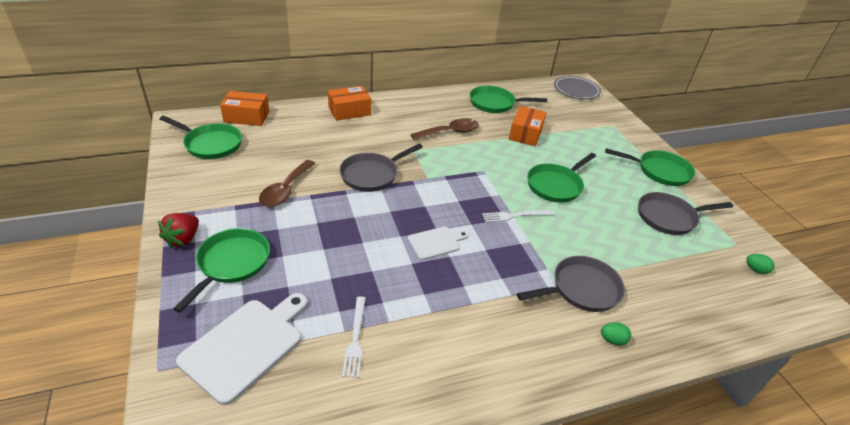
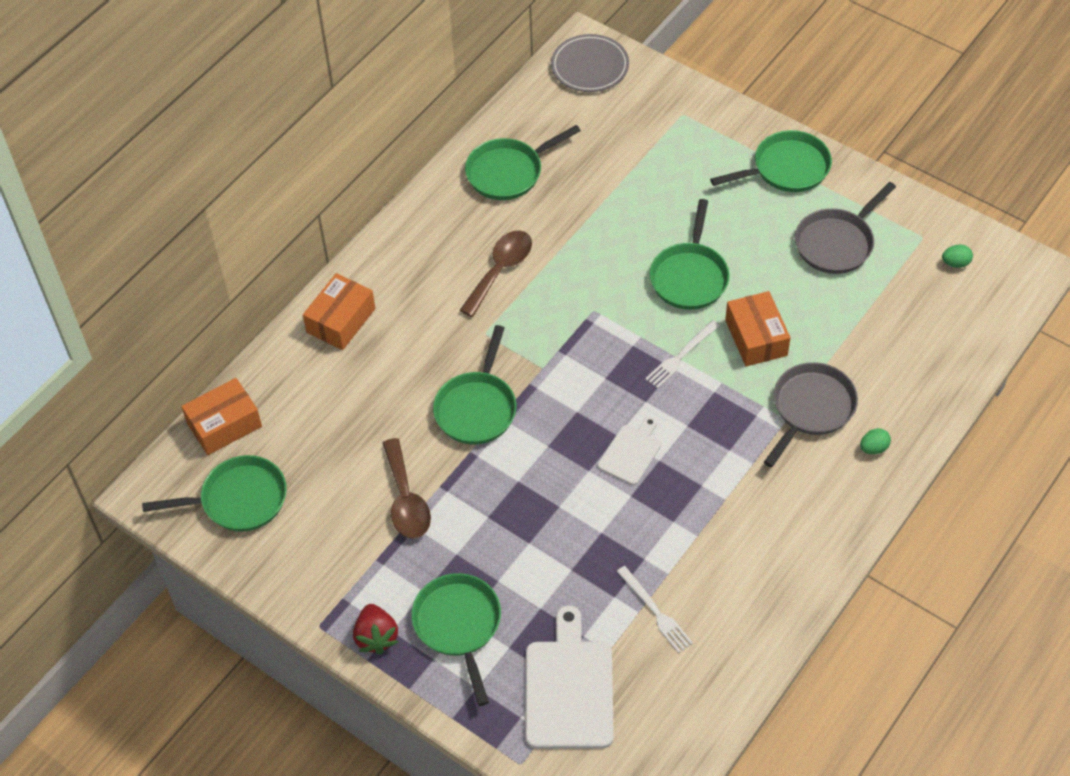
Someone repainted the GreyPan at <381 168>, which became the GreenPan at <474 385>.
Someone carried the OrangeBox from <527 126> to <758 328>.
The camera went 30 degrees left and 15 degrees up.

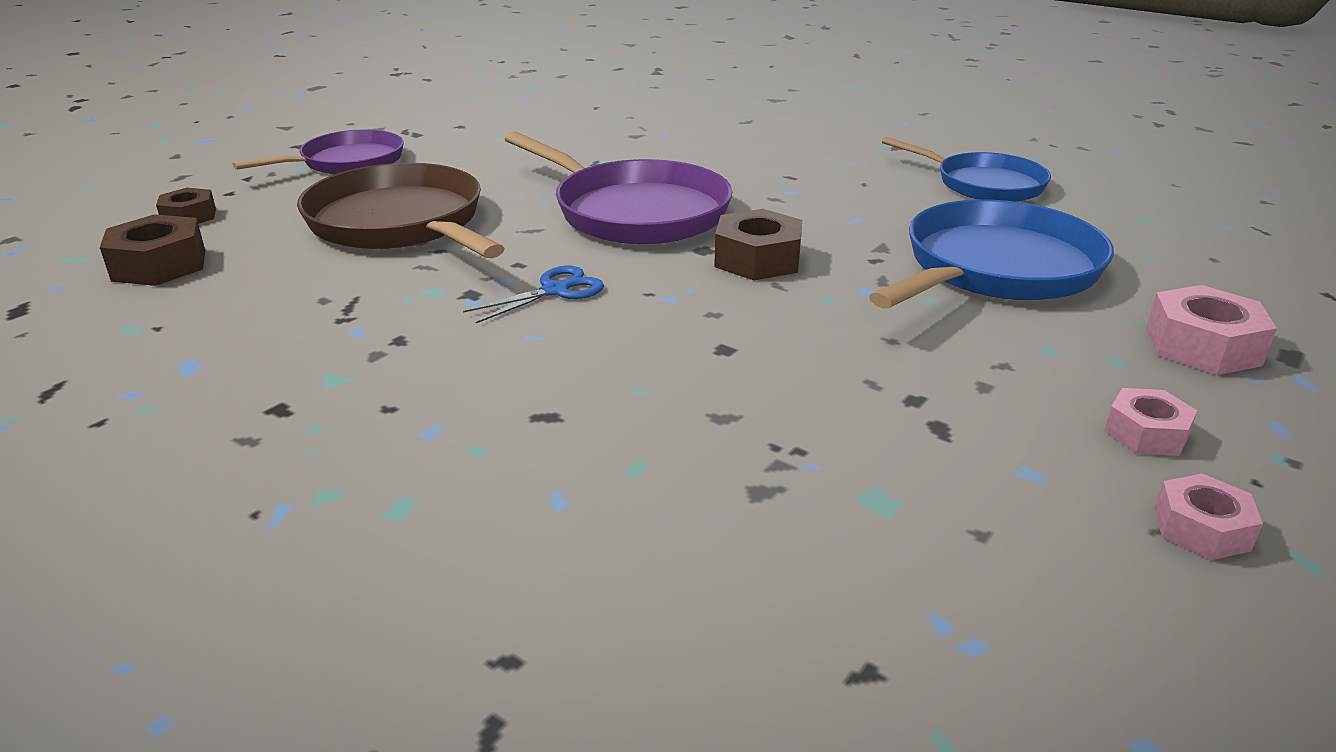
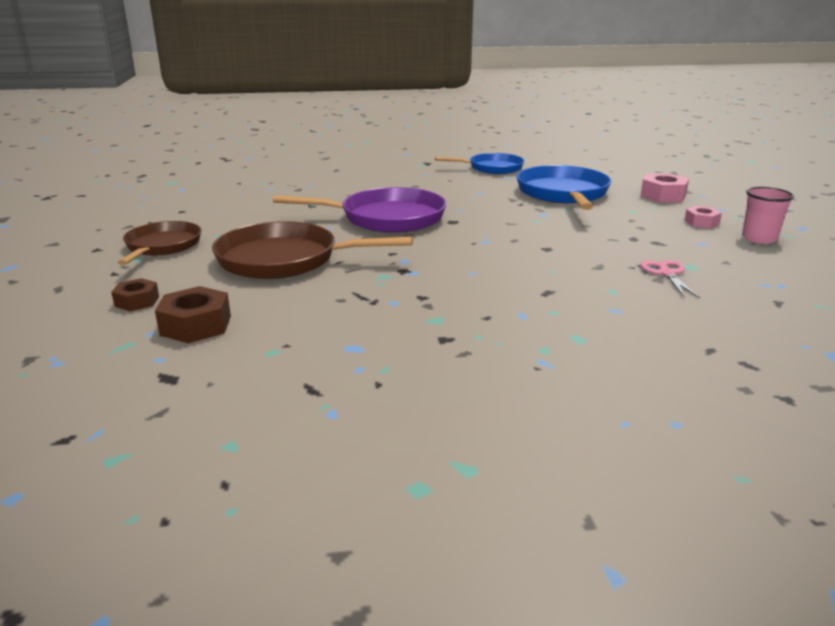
Someone repainted the PurplePan at <318 152>, which became the BrownPan at <159 243>.
Someone put down the PinkScissors at <670 279>.
Someone swapped the PinkNut at <1209 517> for the PinkCup at <768 215>.
Someone took away the BlueScissors at <533 294>.
Someone took away the BrownNut at <758 244>.
The camera went 45 degrees left and 5 degrees down.

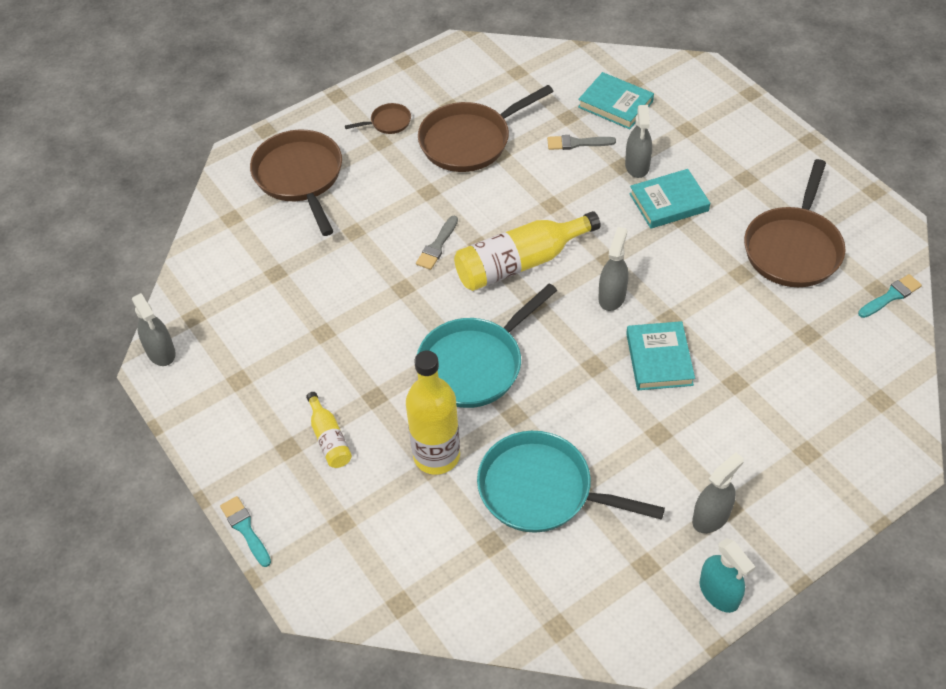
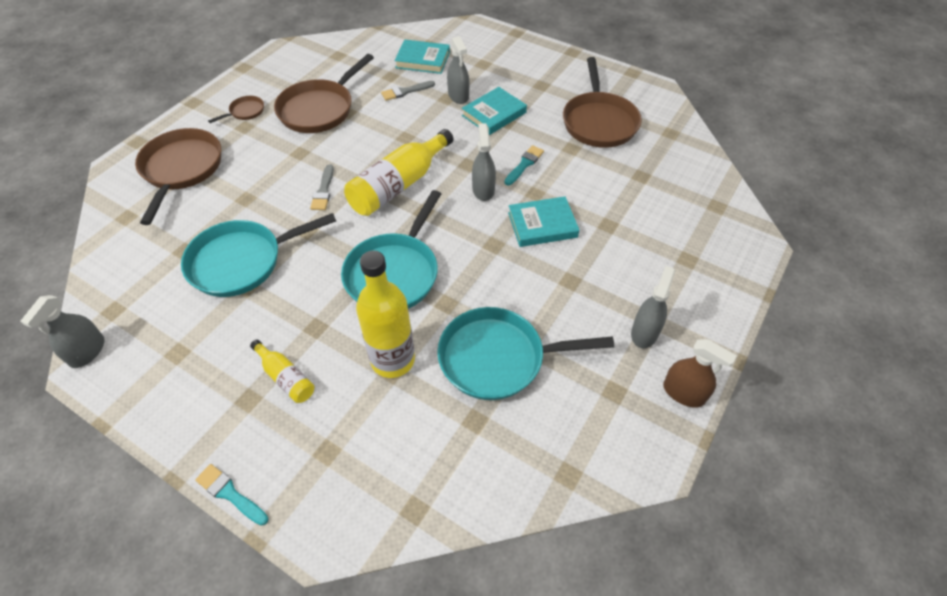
Someone rotated the GreySprayBottle at <154 329> by 75 degrees clockwise.
Someone rotated the BrownPan at <296 183> by 45 degrees clockwise.
Someone put down the TurquoisePan at <258 255>.
Someone carried the TurquoiseBrush from <890 296> to <524 165>.
Someone rotated the TurquoiseBook at <660 355> by 75 degrees counterclockwise.
Someone repainted the TurquoiseSprayBottle at <727 575>, which became the BrownSprayBottle at <700 373>.
The camera went 25 degrees left and 0 degrees up.

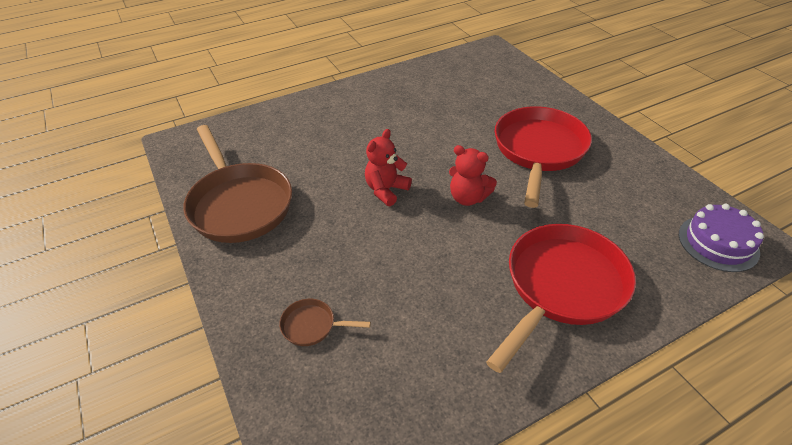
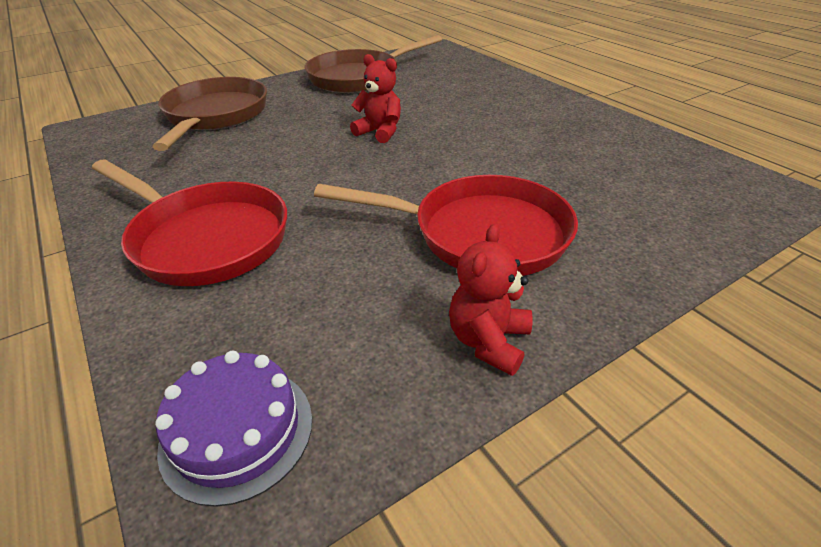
Someone scaled the BrownPan at <325 322> by 2.38.
Someone carried the RedTeddyBear from <473 175> to <491 300>.
The camera went 85 degrees right and 5 degrees down.

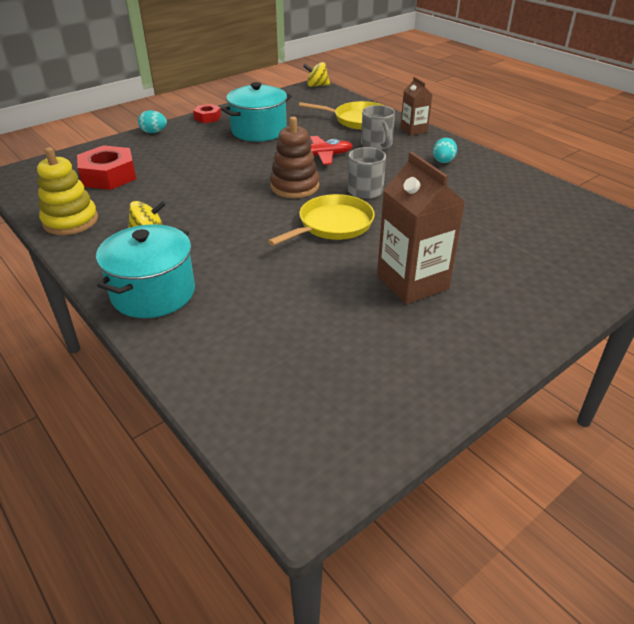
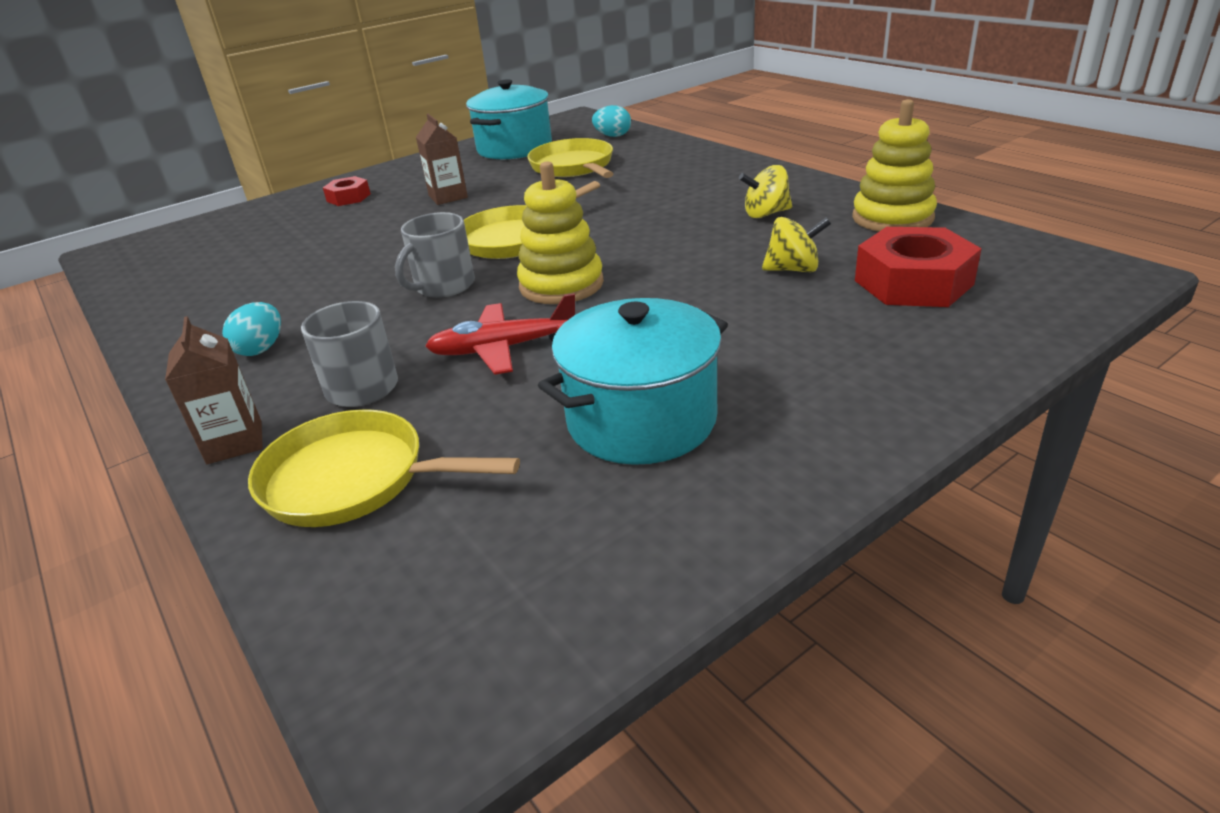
Someone carried the RedNut from <207 113> to <347 191>.
Someone scaled the BrownCarton at <421 228> by 0.57.
Someone carried the TurquoisePot from <145 271> to <509 119>.
Someone repainted the BrownStackingToy at <294 157>, which became the YellowStackingToy at <560 232>.
Someone put down the YellowPan at <570 158>.
Someone carried the TurquoiseEgg from <152 121> to <611 121>.
Someone carried the YellowSpinningTop from <316 74> to <796 244>.
The camera went 175 degrees left and 5 degrees down.

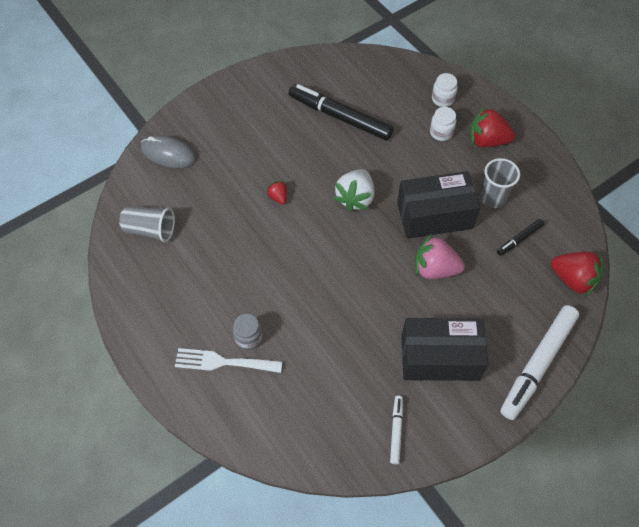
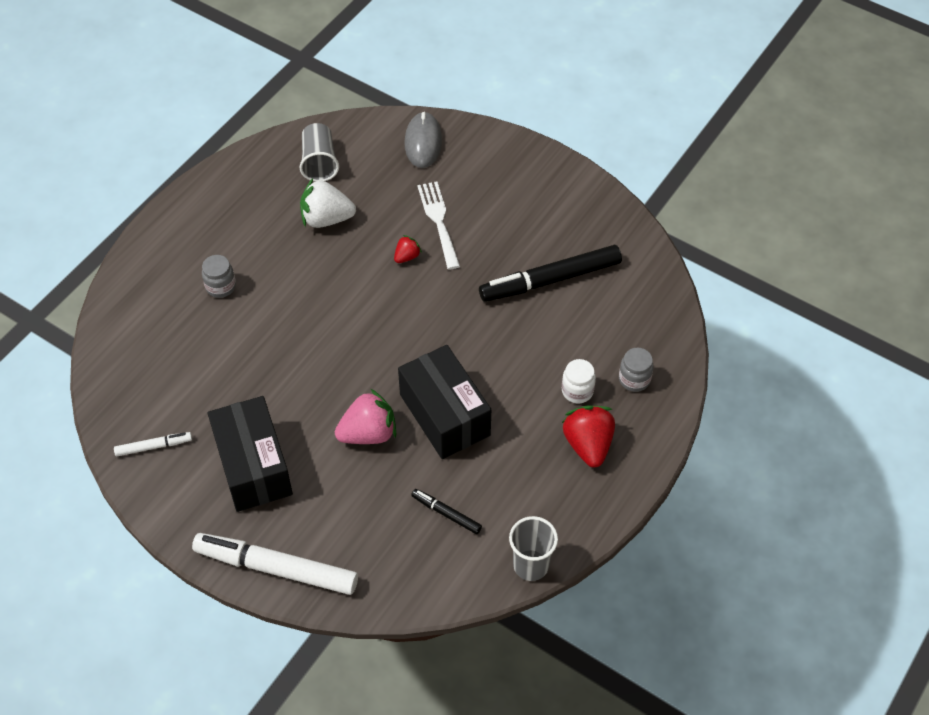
Someone carried the WhiteStrawberry from <353 190> to <328 203>.
Someone rotated the PinkStrawberry at <440 256> by 75 degrees clockwise.
Someone carried the WhiteFork from <228 360> to <438 225>.
Someone rotated the BlackMarker at <341 112> by 120 degrees counterclockwise.
Someone carried the GreyCup from <500 183> to <533 548>.
Someone repainted the WhiteJar at <445 90>, which became the GreyJar at <636 370>.
Someone took away the RedStrawberry at <577 274>.
The camera went 70 degrees right and 5 degrees down.

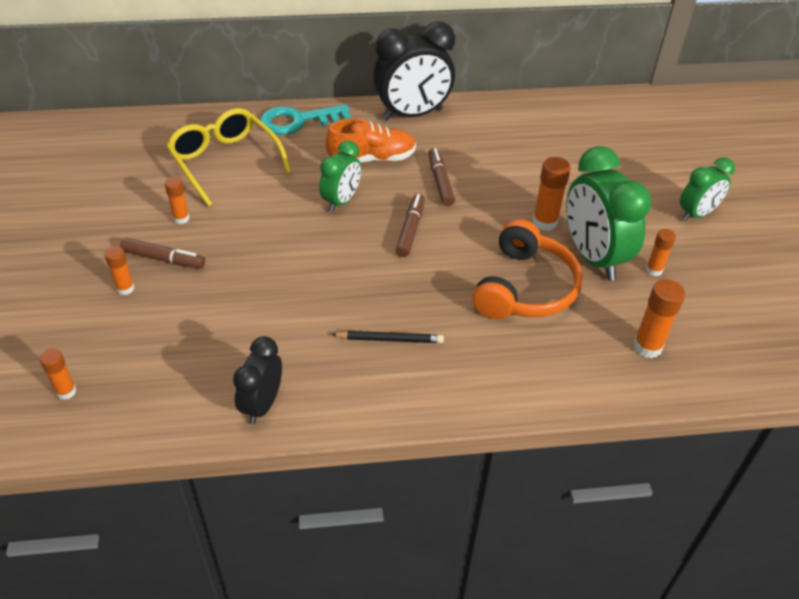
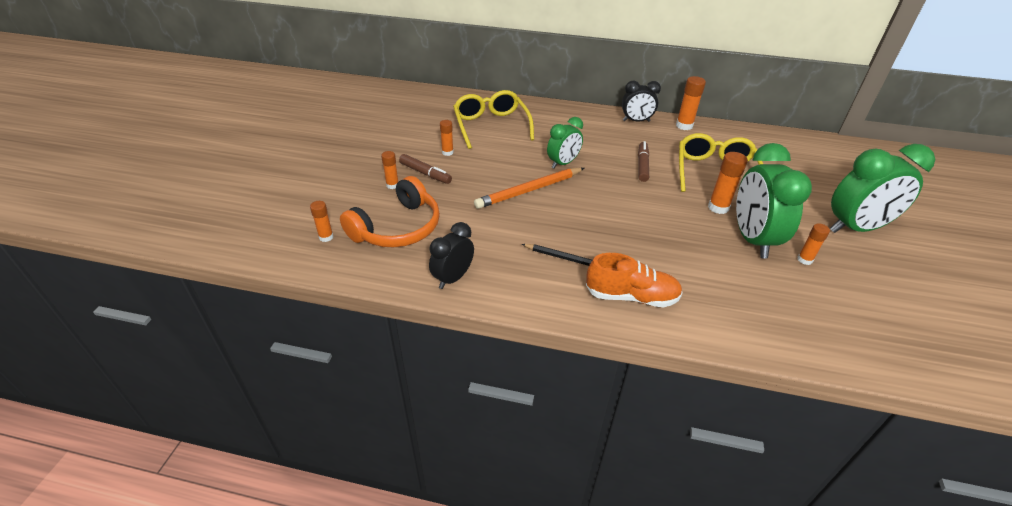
Someone carried the OrangeHeadphones from <527 269> to <390 211>.
Someone put down the OrangePencil at <529 188>.
Someone carried the OrangeShoe from <371 140> to <634 280>.
Someone scaled the BlackClock at <414 70> by 0.58.
Someone carried the OrangeGlueStick from <659 318> to <691 103>.
Someone put down the YellowGlasses at <721 162>.
Someone scaled the GreenClock at <707 189> by 1.71.
Someone took away the TurquoiseKey at <305 119>.
Someone took away the BrownMarker at <410 225>.
The camera went 20 degrees right and 5 degrees down.

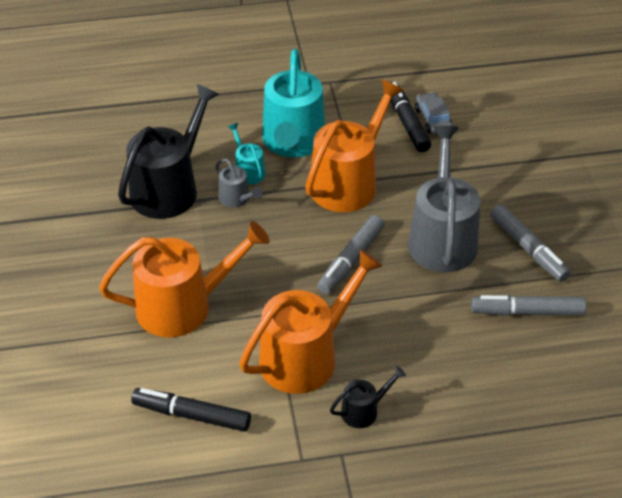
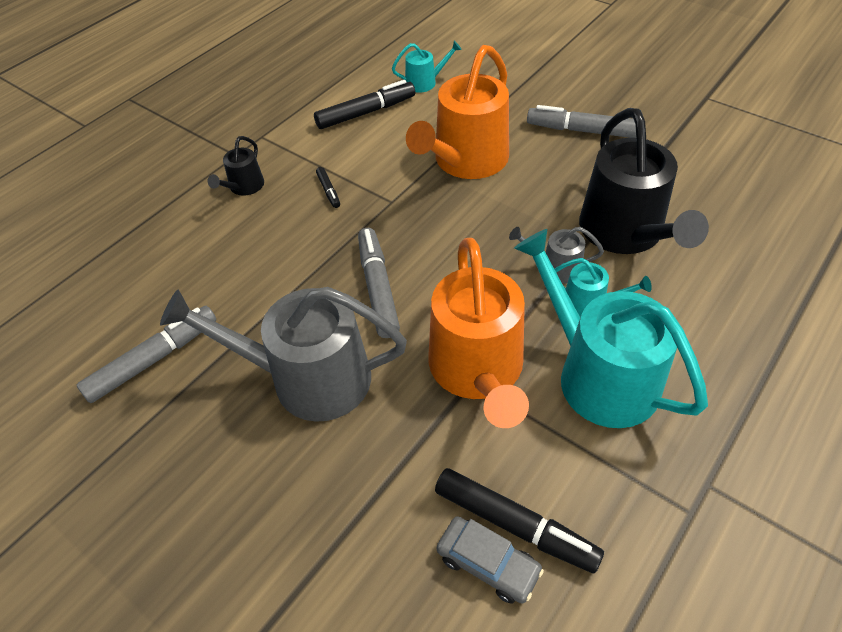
Someone rotated the GreyWateringCan at <444 198> by 135 degrees clockwise.
Someone swapped the OrangeWateringCan at <311 321> for the BlackMarker at <328 187>.
Someone put down the TurquoiseWateringCan at <427 67>.
Someone carried the GreyMarker from <530 243> to <581 121>.
The camera went 140 degrees right and 5 degrees up.

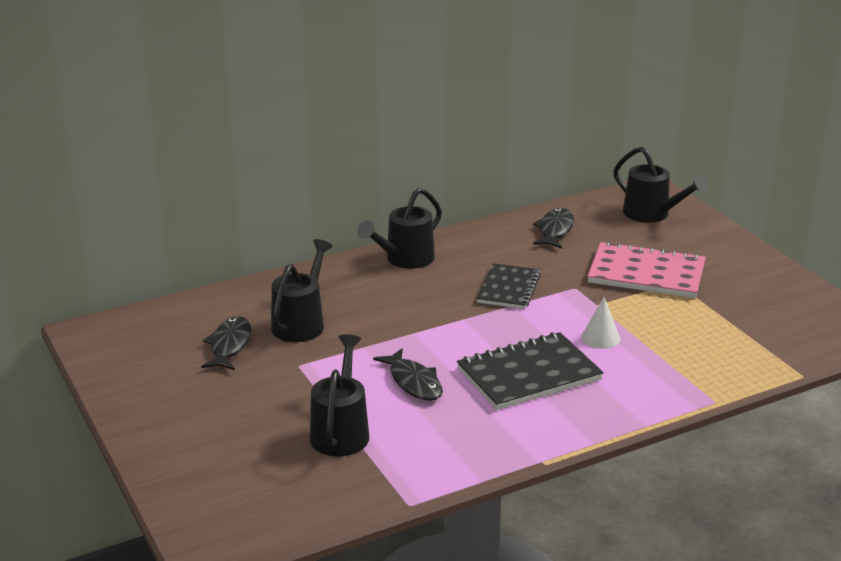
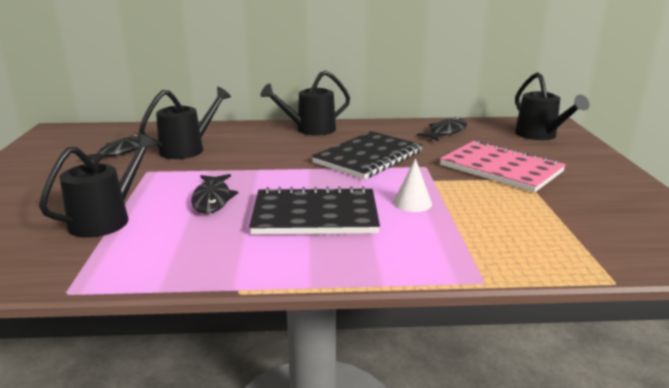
Someone scaled the BlackNotebook at <509 286> by 1.51.
The camera went 25 degrees right and 5 degrees down.

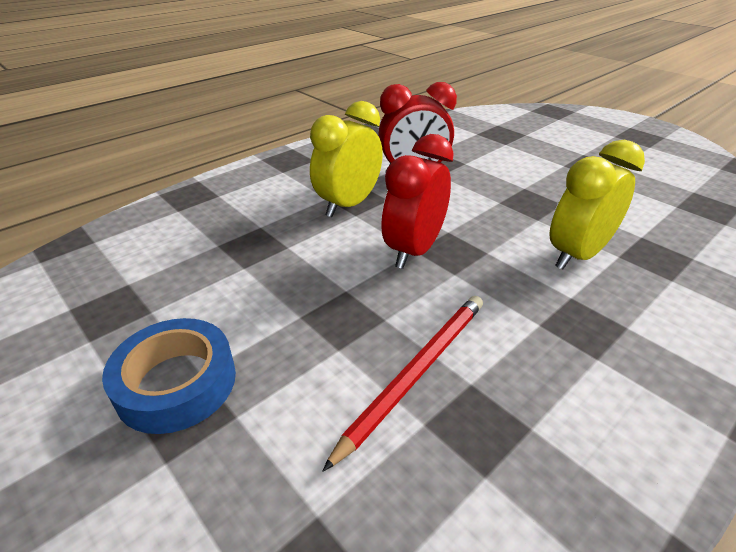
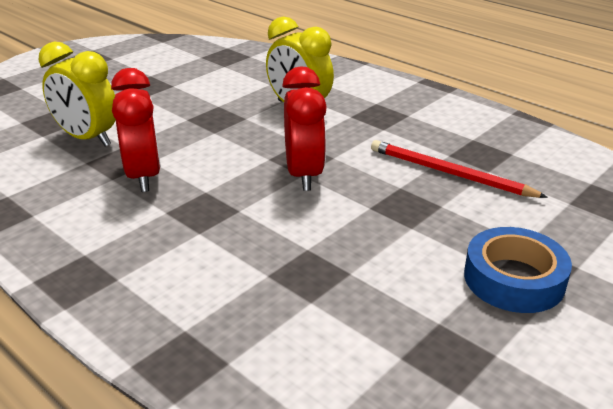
Someone carried the YellowClock from <346 159> to <77 94>.
Someone rotated the RedClock at <417 201> by 120 degrees counterclockwise.
The camera went 95 degrees left and 5 degrees down.

